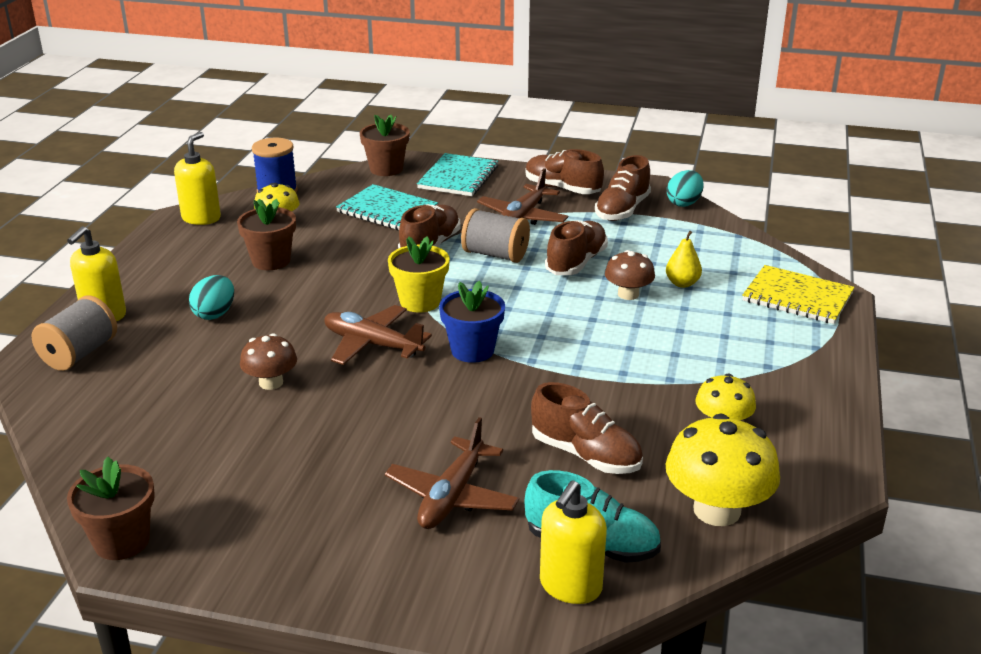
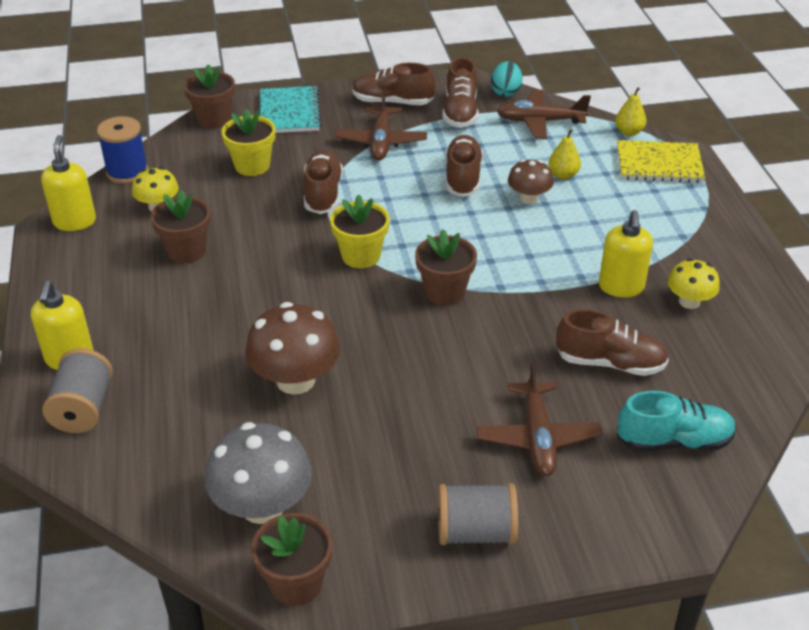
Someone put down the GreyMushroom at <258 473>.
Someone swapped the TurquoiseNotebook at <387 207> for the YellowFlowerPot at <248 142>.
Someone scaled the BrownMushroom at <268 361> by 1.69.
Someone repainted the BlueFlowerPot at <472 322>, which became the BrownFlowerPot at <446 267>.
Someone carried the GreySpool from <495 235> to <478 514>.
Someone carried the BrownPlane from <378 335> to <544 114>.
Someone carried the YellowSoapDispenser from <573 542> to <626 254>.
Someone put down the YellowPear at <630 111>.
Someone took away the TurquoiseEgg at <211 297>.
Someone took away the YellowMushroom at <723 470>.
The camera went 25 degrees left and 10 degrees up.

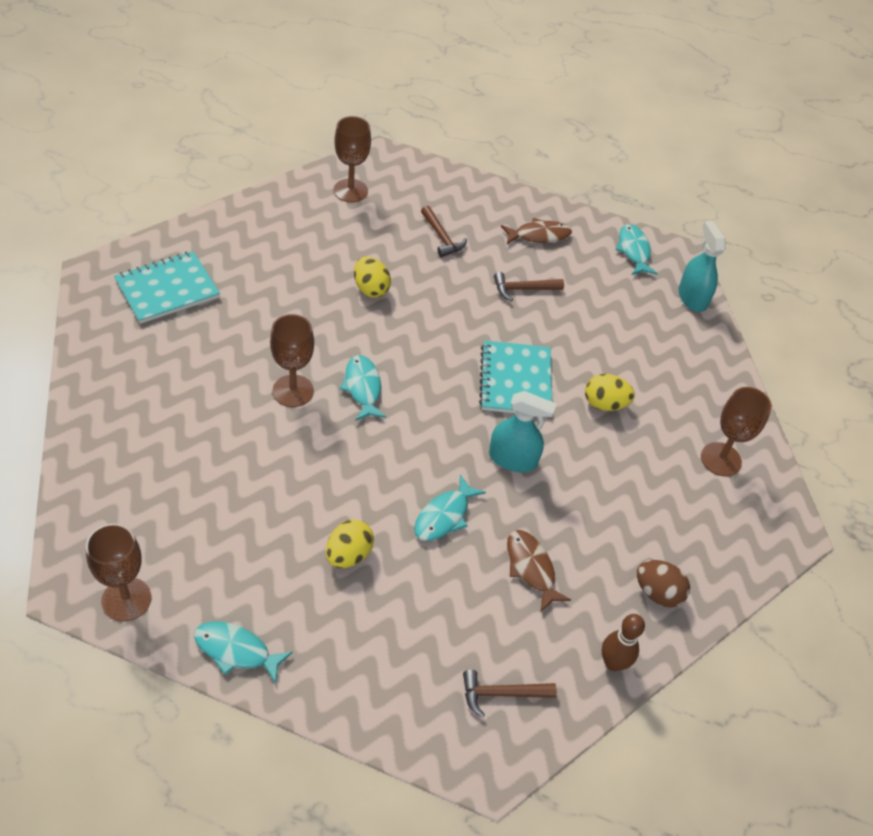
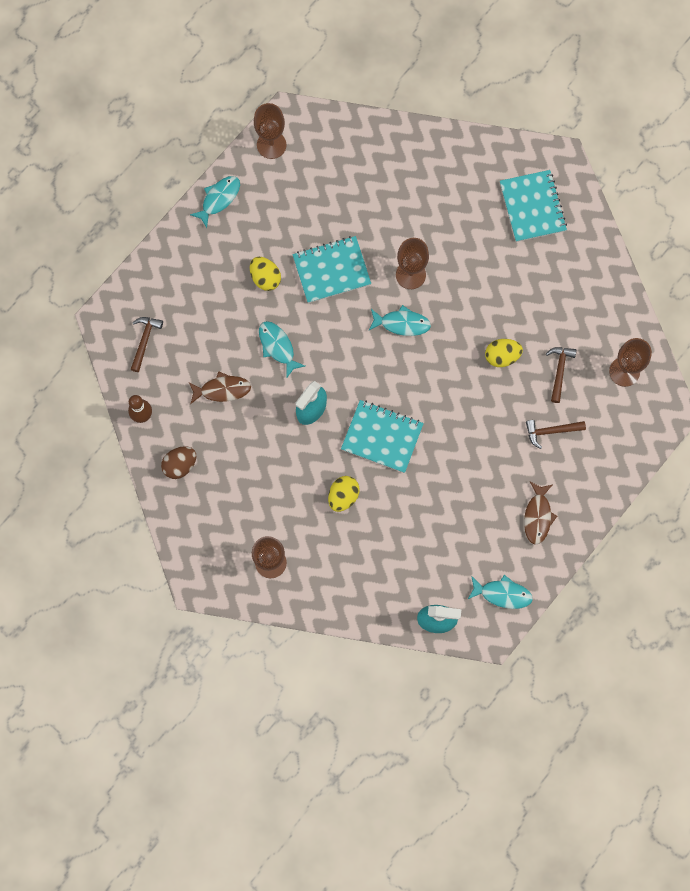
Someone put down the TurquoiseNotebook at <331 269>.
Someone carried the BrownHammer from <529 286> to <561 375>.
The camera went 115 degrees right and 25 degrees up.

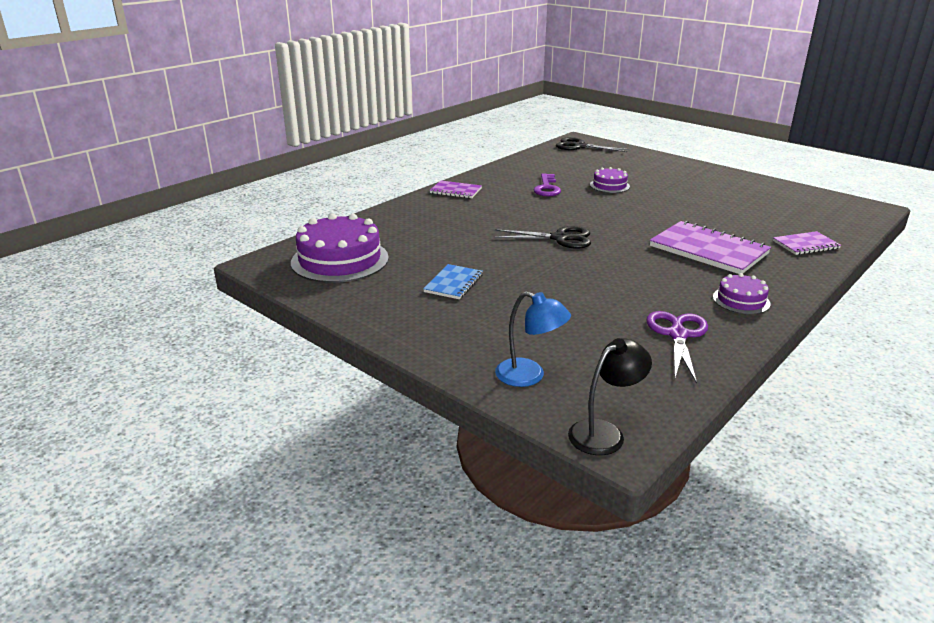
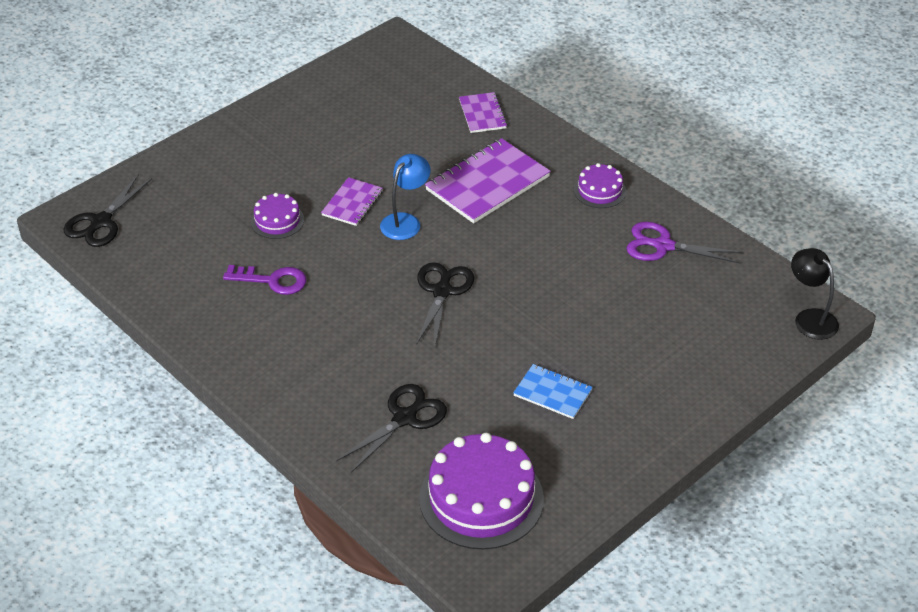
Someone carried the PurpleNotebook from <456 189> to <352 201>.
Someone put down the BlackScissors at <391 428>.
Someone carried the BlueLamp from <533 339> to <405 197>.
The camera went 85 degrees left and 15 degrees up.

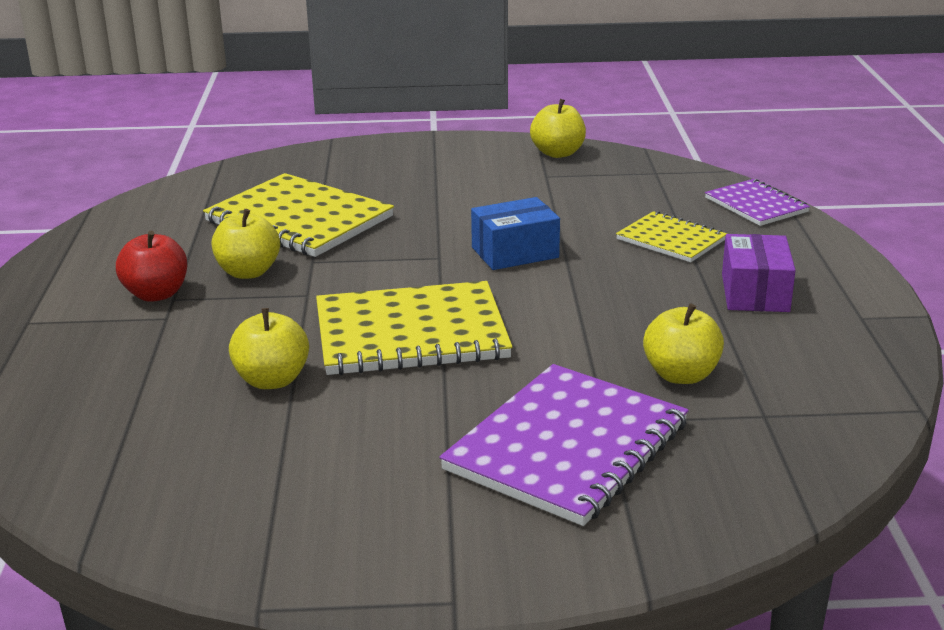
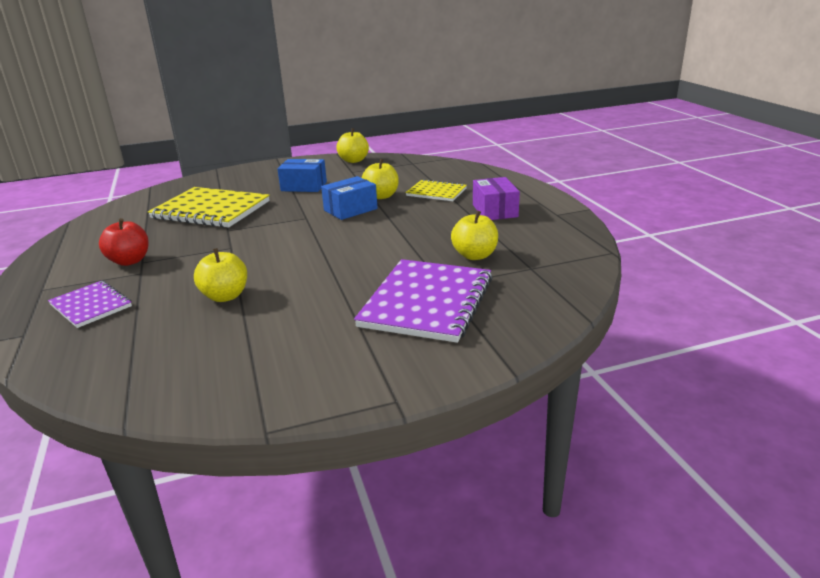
Someone carried the PurpleNotebook from <757 202> to <90 304>.
Someone put down the BlueBox at <302 175>.
Someone carried the YellowApple from <246 244> to <380 179>.
Someone took away the YellowNotebook at <414 328>.
The camera went 15 degrees left and 0 degrees up.

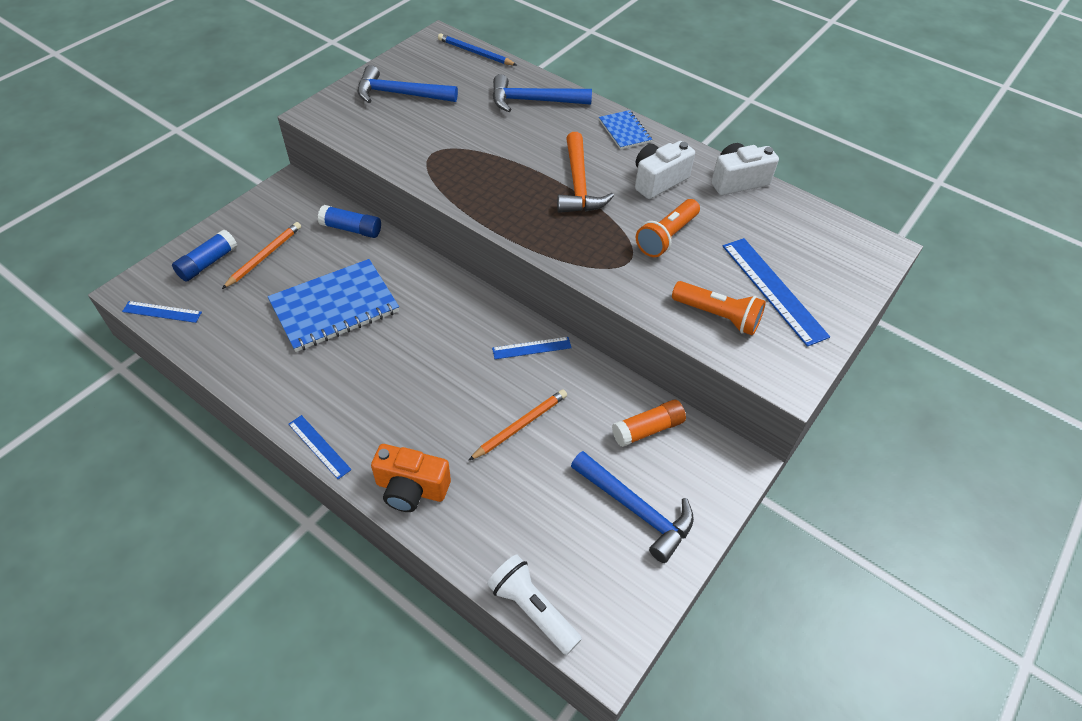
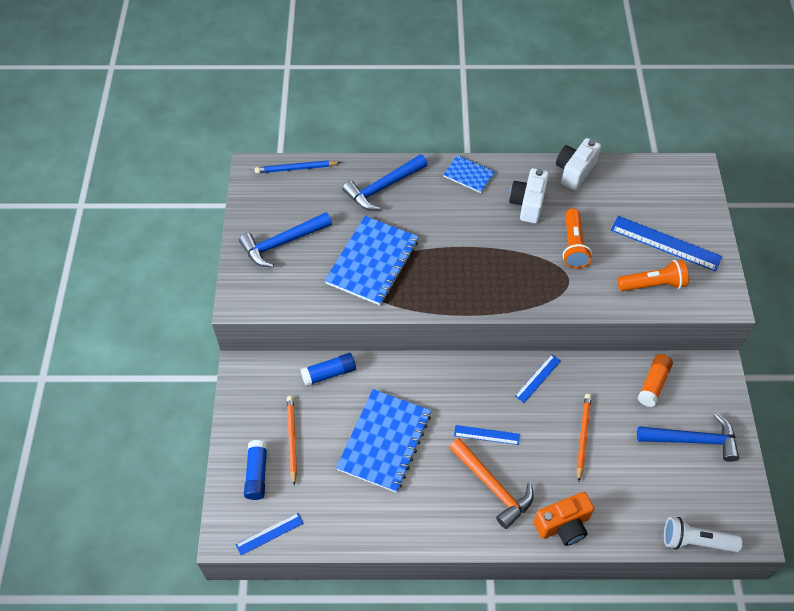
Someone put down the BlueNotebook at <371 260>.
Someone carried the OrangeHammer from <585 172> to <491 483>.
Someone carried the BlueRuler from <320 447> to <487 435>.
The camera went 35 degrees left and 5 degrees up.

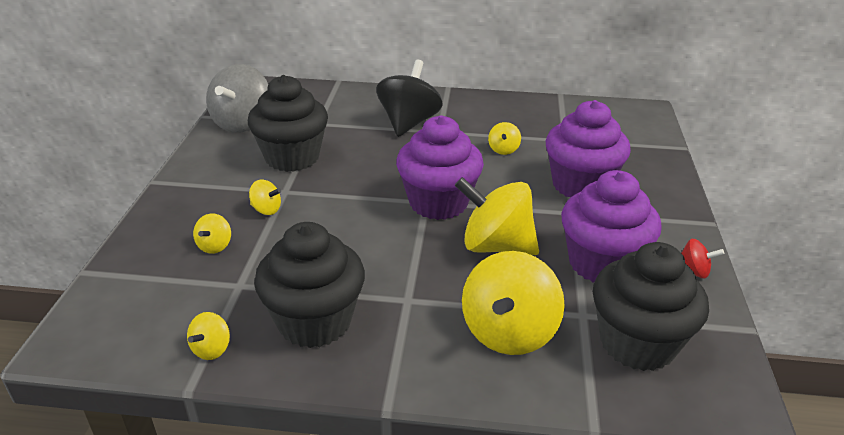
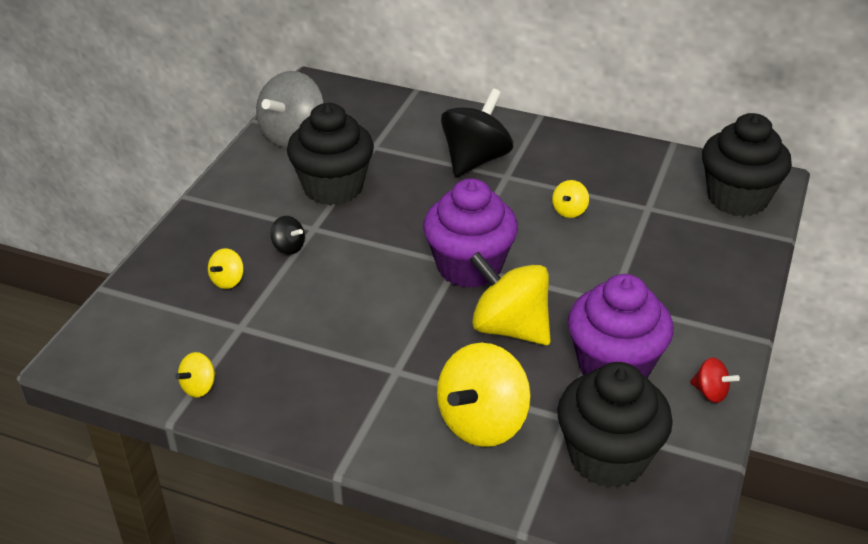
Someone repainted the YellowSpinningTop at <265 197>, which became the BlackSpinningTop at <288 235>.
Someone carried the BlackCupcake from <309 285> to <747 165>.
Someone took away the PurpleCupcake at <588 148>.
The camera went 15 degrees right and 5 degrees up.

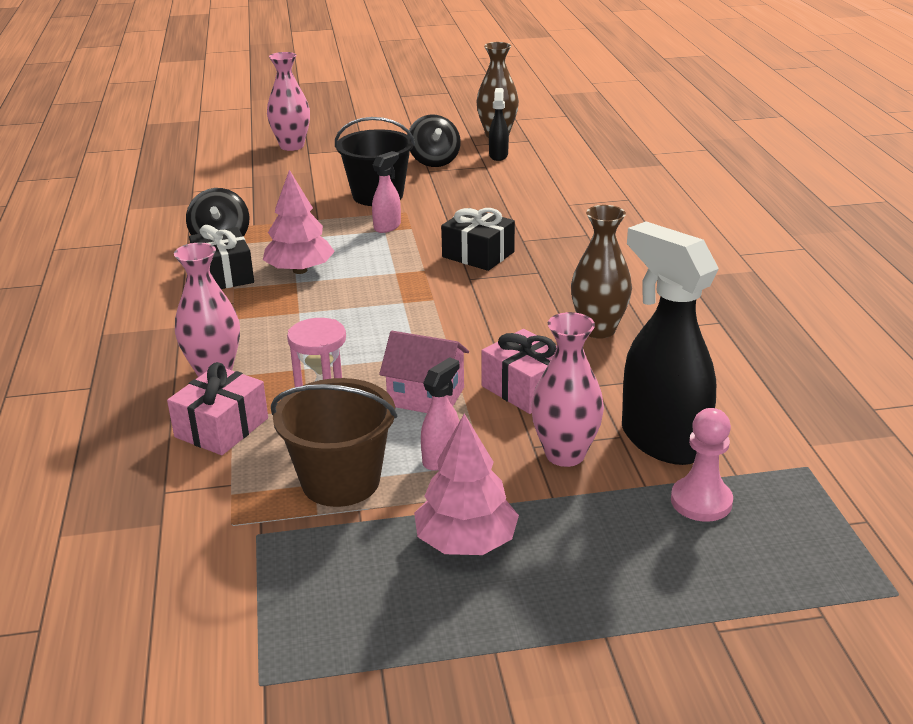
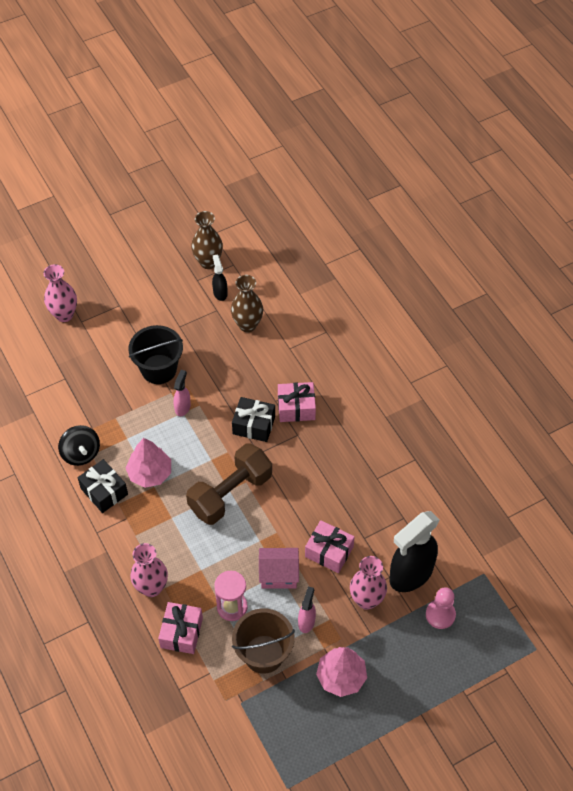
Someone put down the BrownDumbbell at <229 484>.
Someone carried the BrownVase from <601 272> to <247 303>.
Someone put down the PinkGift at <297 402>.
Someone rotated the BlackSprayBottle at <670 343> by 75 degrees counterclockwise.
Someone took away the BlackSpinningTop at <435 141>.
The camera went 20 degrees left and 25 degrees up.

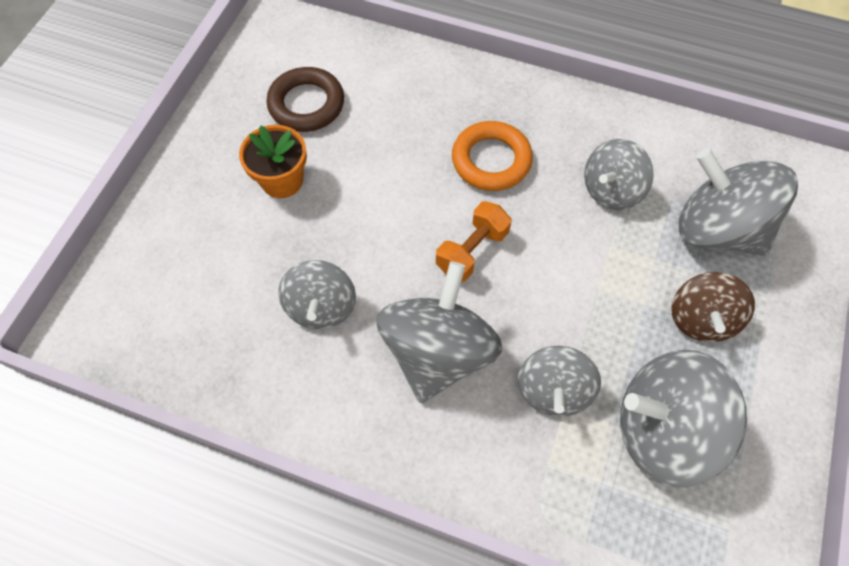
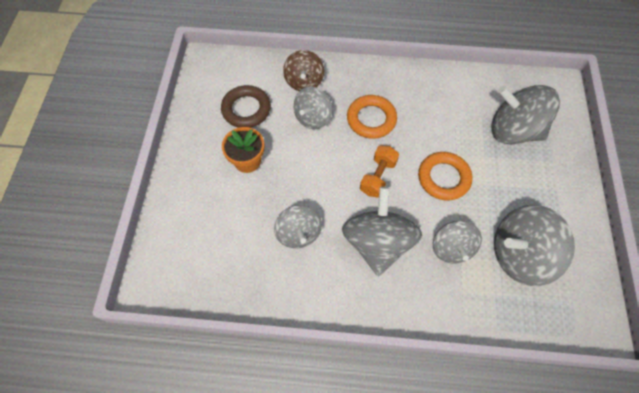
Someone carried the BrownSpinningTop from <713 307> to <303 70>.
Someone carried the GreySpinningTop from <619 174> to <313 107>.
Someone put down the OrangeRing at <445 176>.
The camera went 15 degrees left and 0 degrees up.

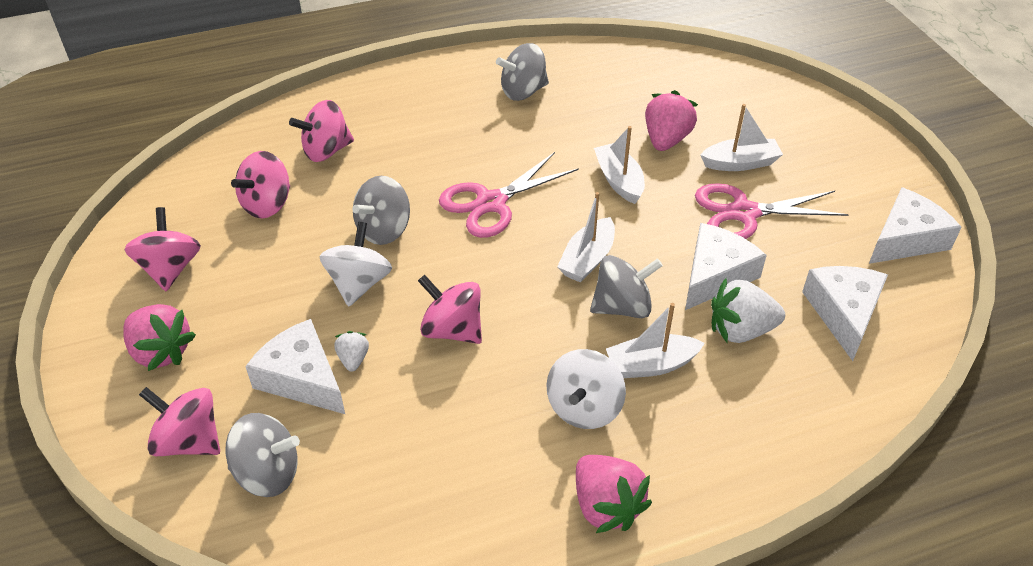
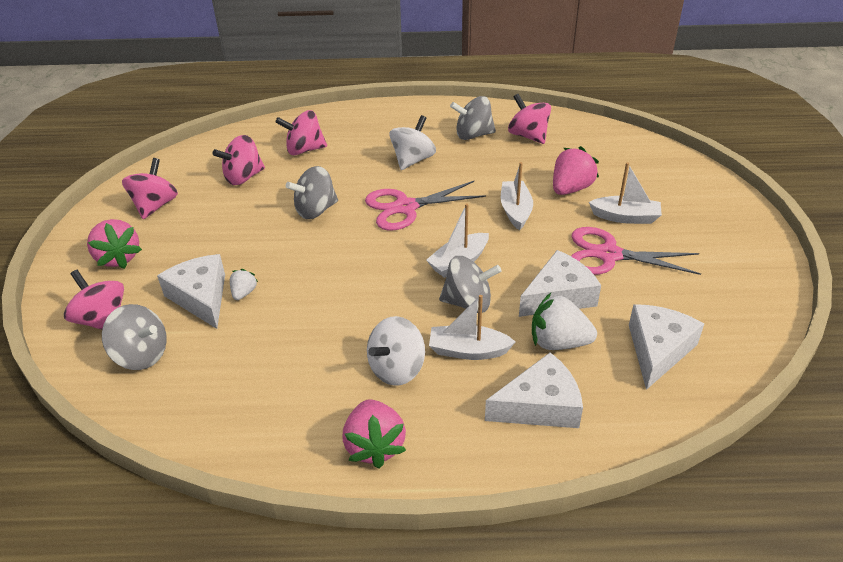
Someone carried the WhiteSpinningTop from <356 264> to <412 142>.
Someone carried the WhiteCheese from <915 225> to <534 390>.
Someone carried the PinkSpinningTop from <450 309> to <529 119>.
The camera went 20 degrees right and 5 degrees down.

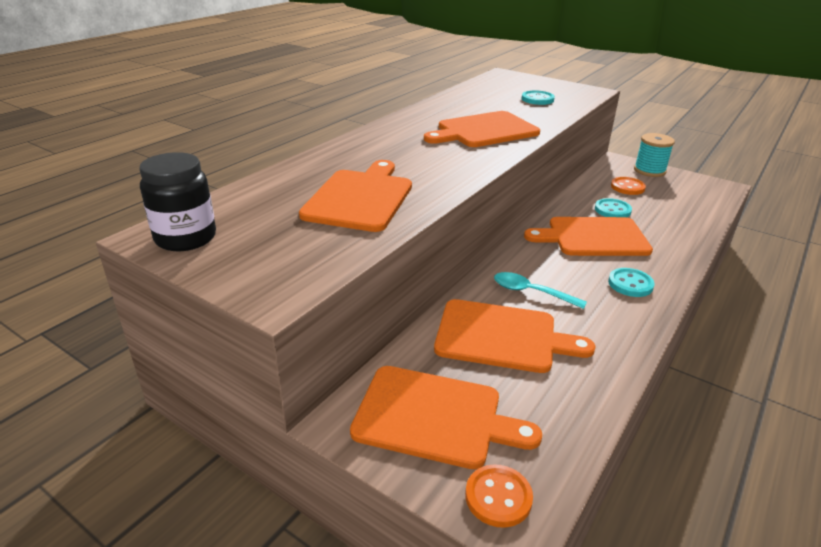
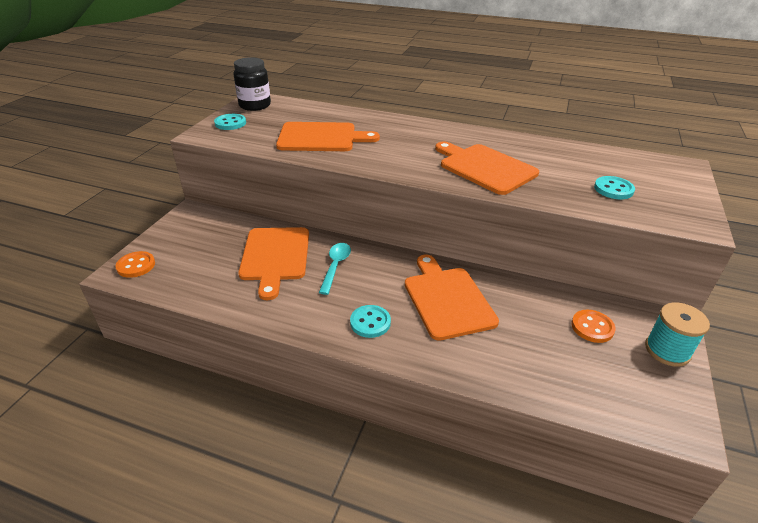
Someone carried the TurquoiseButton from <613 207> to <230 122>.
Someone took away the OrangeCuttingBoard at <446 417>.
The camera went 75 degrees right and 5 degrees up.

